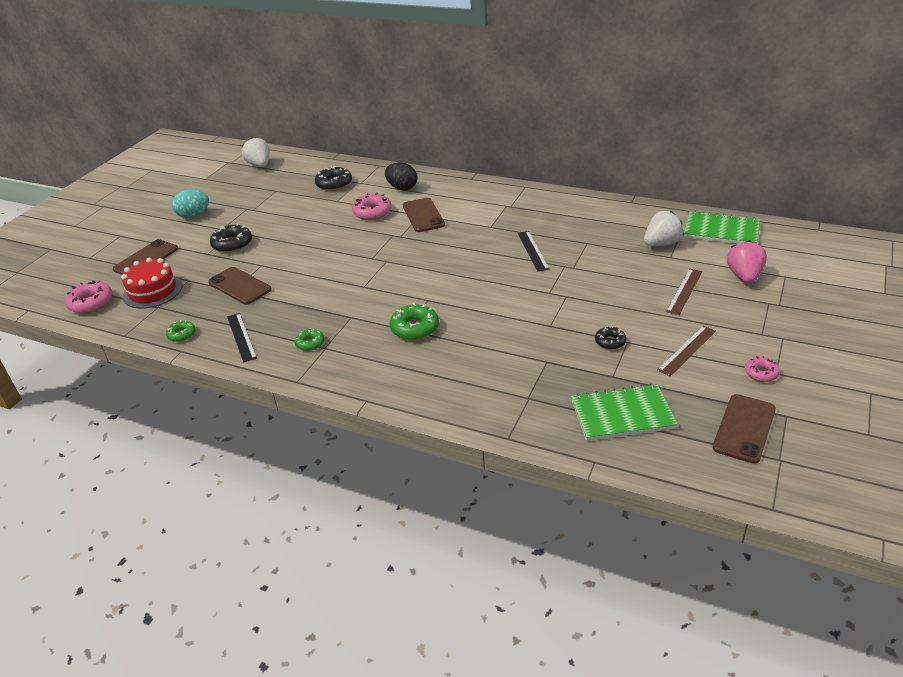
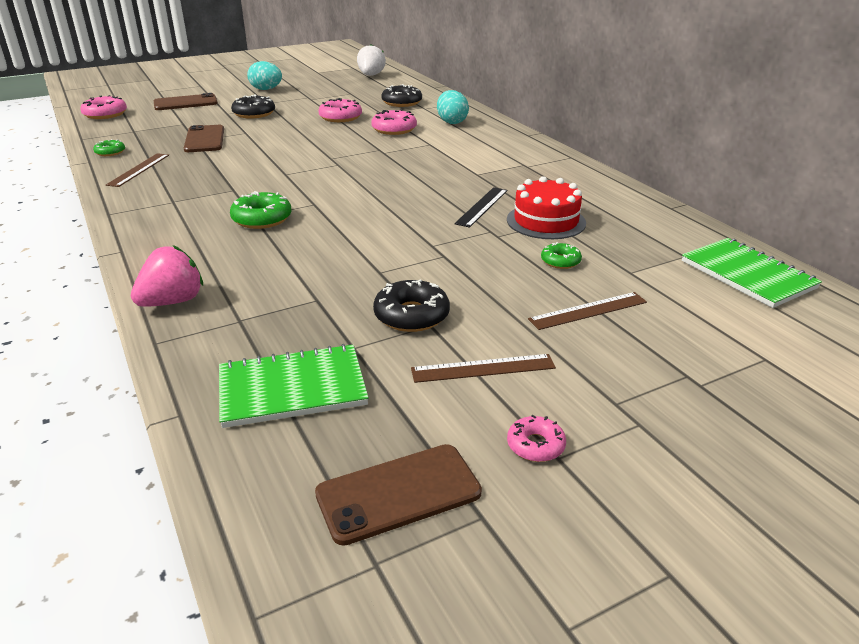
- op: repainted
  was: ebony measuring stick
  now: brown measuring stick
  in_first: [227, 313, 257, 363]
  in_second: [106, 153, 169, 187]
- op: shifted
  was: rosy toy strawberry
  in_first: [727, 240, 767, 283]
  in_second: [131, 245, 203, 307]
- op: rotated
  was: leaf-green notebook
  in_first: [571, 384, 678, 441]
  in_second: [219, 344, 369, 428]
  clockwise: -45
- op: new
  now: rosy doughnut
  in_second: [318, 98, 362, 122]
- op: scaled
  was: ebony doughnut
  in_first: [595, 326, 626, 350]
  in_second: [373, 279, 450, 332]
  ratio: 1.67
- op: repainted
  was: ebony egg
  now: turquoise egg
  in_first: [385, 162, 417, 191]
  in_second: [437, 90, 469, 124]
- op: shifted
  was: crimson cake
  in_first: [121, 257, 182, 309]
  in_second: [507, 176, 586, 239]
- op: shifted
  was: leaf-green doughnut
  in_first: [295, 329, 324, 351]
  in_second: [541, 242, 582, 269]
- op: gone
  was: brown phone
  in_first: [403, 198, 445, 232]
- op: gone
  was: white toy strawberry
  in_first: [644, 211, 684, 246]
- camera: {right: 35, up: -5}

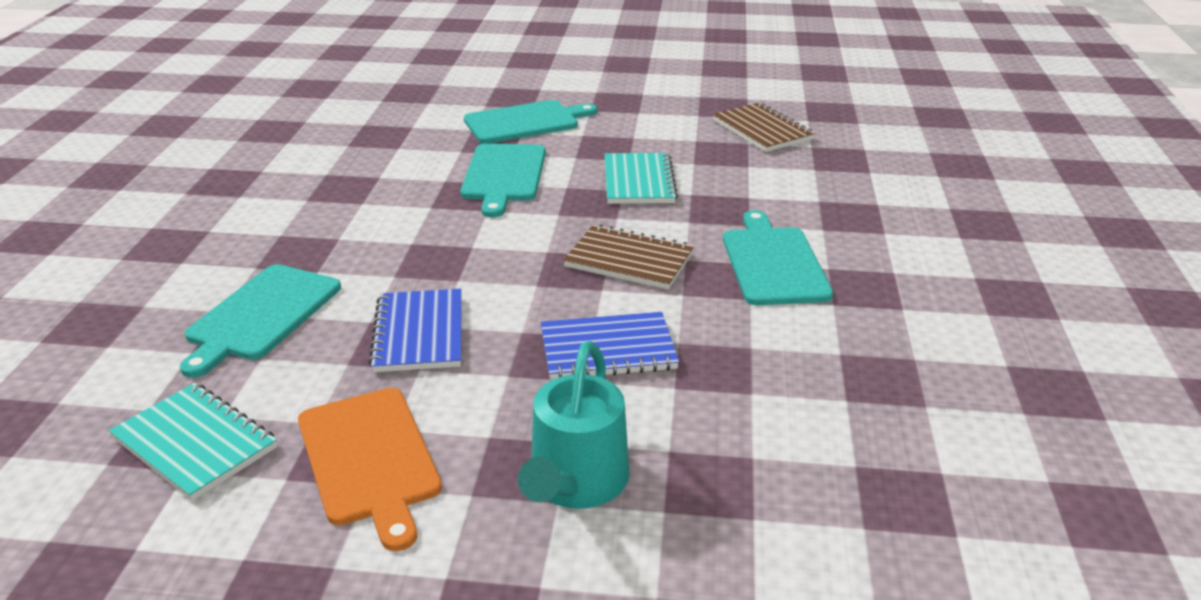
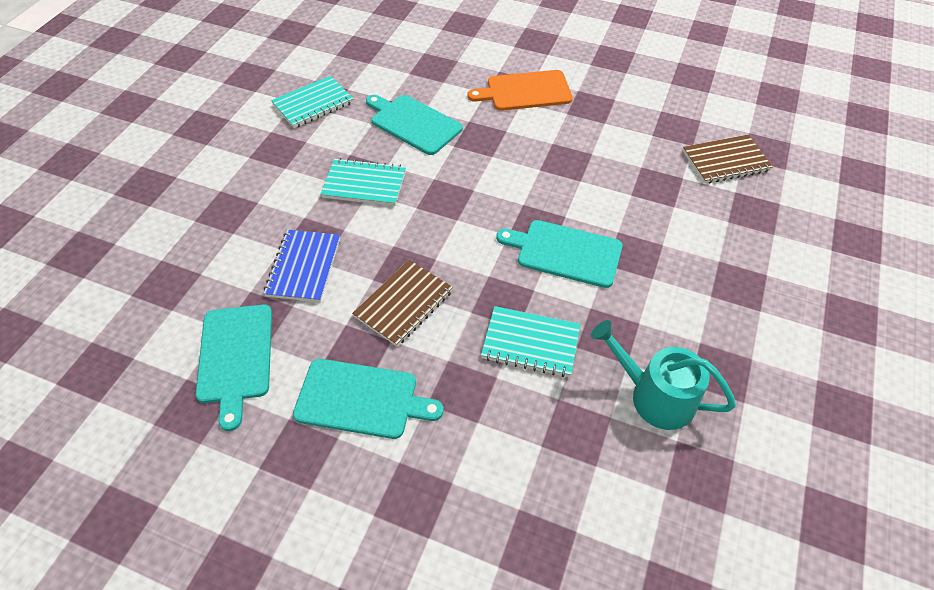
- op: shifted
  was: turquoise chopping board
  in_first: [464, 100, 597, 143]
  in_second: [196, 305, 272, 431]
- op: repainted
  was: cobalt notebook
  now: turquoise notebook
  in_first: [369, 289, 462, 372]
  in_second: [321, 158, 406, 206]
- op: shifted
  was: bright orange chopping board
  in_first: [298, 388, 442, 551]
  in_second: [467, 70, 573, 111]
- op: shifted
  was: turquoise watering can
  in_first: [518, 341, 629, 509]
  in_second: [591, 320, 736, 430]
- op: shifted
  was: brown notebook
  in_first: [713, 103, 815, 152]
  in_second: [683, 135, 773, 184]
- camera: {right: 105, up: 20}

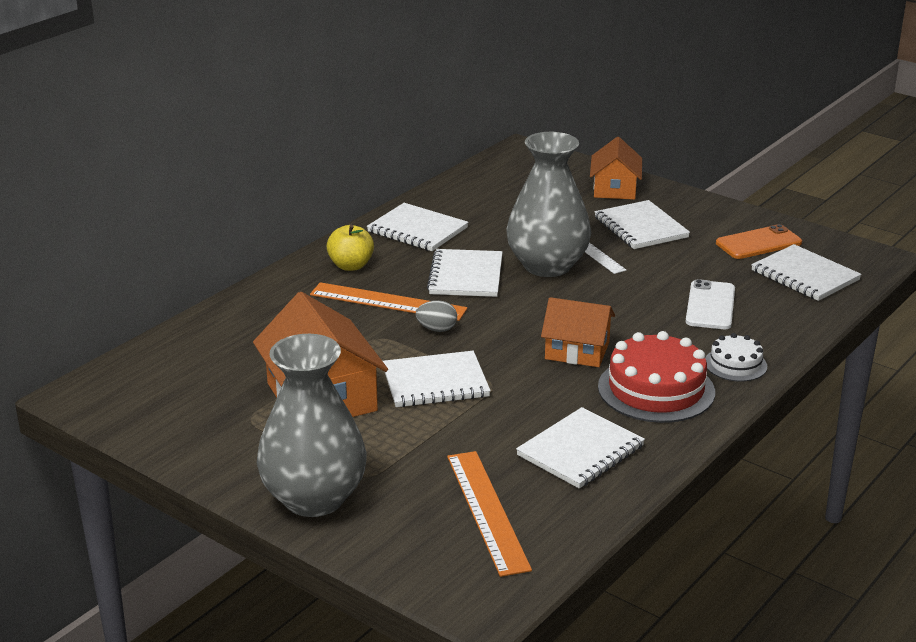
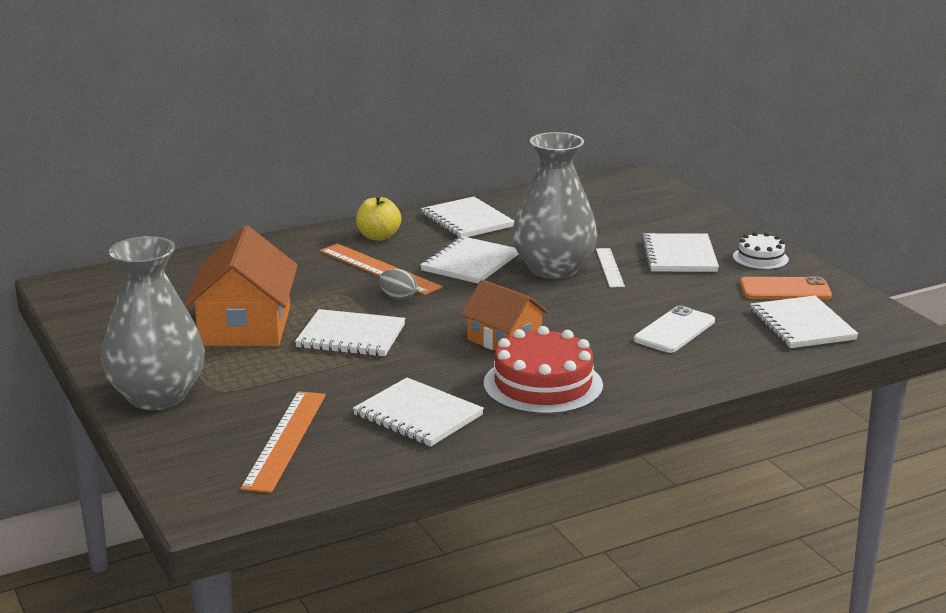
- op: rotated
  was: white notebook
  in_first: [516, 407, 645, 489]
  in_second: [353, 378, 484, 447]
  clockwise: 60
- op: shifted
  was: white cake
  in_first: [705, 333, 767, 381]
  in_second: [733, 232, 789, 270]
- op: gone
  was: bright orange toy house
  in_first: [590, 137, 642, 200]
- camera: {right: 25, up: -5}

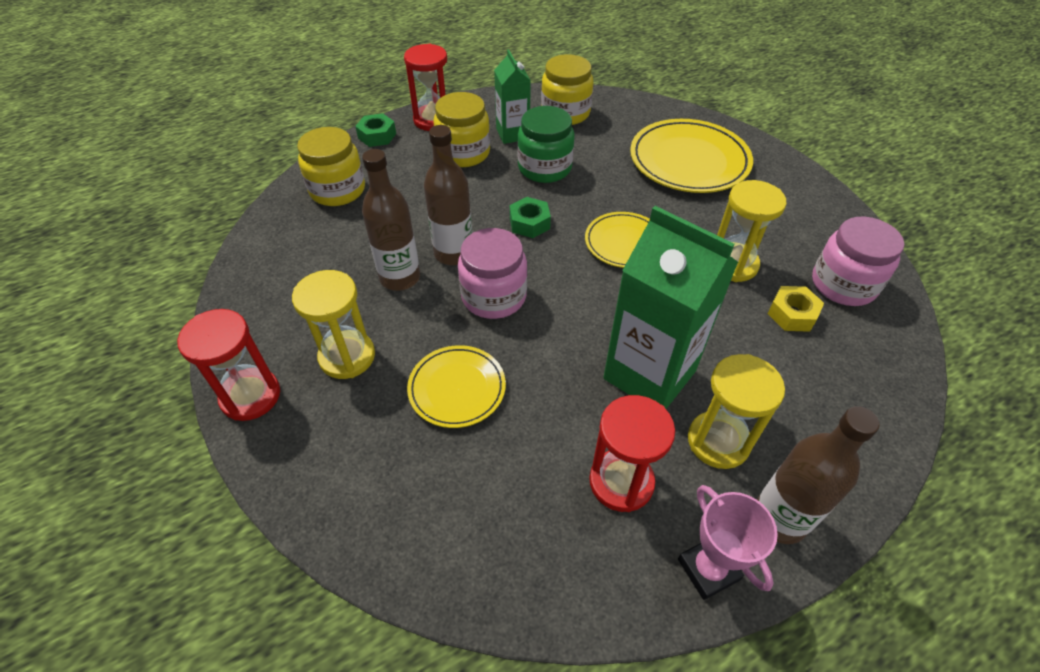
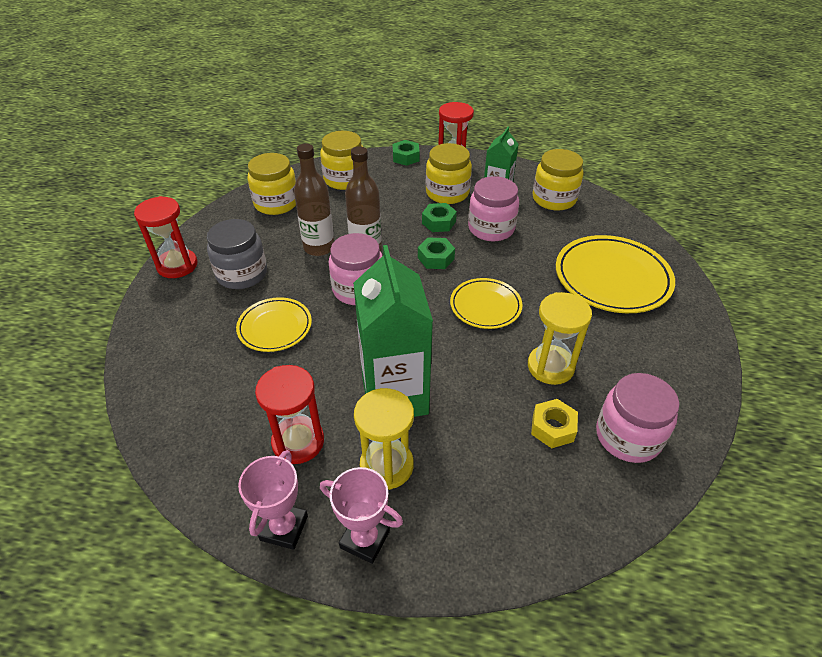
- op: swapped
  was: yellow hourglass
  now: gray preserve jar
  in_first: [292, 270, 375, 379]
  in_second: [207, 219, 267, 289]
- op: new
  now: yellow preserve jar
  in_second: [248, 153, 296, 215]
- op: swapped
  was: brown flask
  now: rosy prize cup
  in_first: [757, 406, 880, 544]
  in_second: [320, 467, 403, 564]
- op: new
  now: leaf-green hex nut
  in_second: [422, 203, 457, 232]
- op: repainted
  was: leaf-green preserve jar
  now: rosy preserve jar
  in_first: [517, 106, 575, 183]
  in_second: [468, 176, 519, 241]
- camera: {right: 40, up: -5}

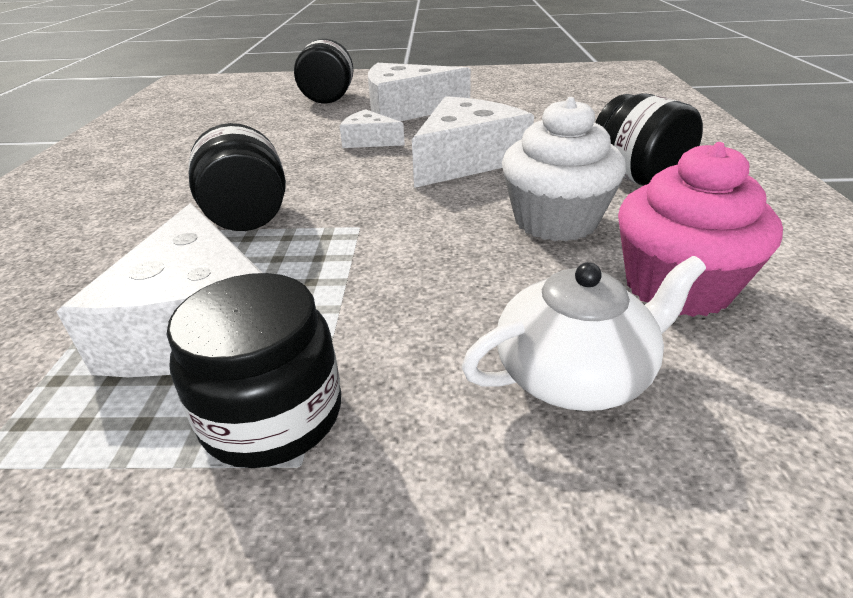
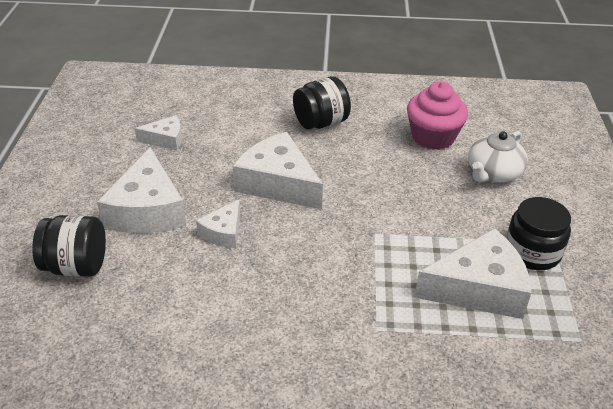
- op: new
  now: white cheese
  in_second: [134, 115, 182, 150]
- op: rotated
  was: white tea pot
  in_first: [462, 256, 706, 411]
  in_second: [468, 131, 528, 183]
  clockwise: -120
- op: gone
  was: ebony preserve jar
  in_first: [188, 123, 286, 231]
- op: gone
  was: white muffin
  in_first: [502, 97, 626, 241]
- camera: {right: -90, up: 5}

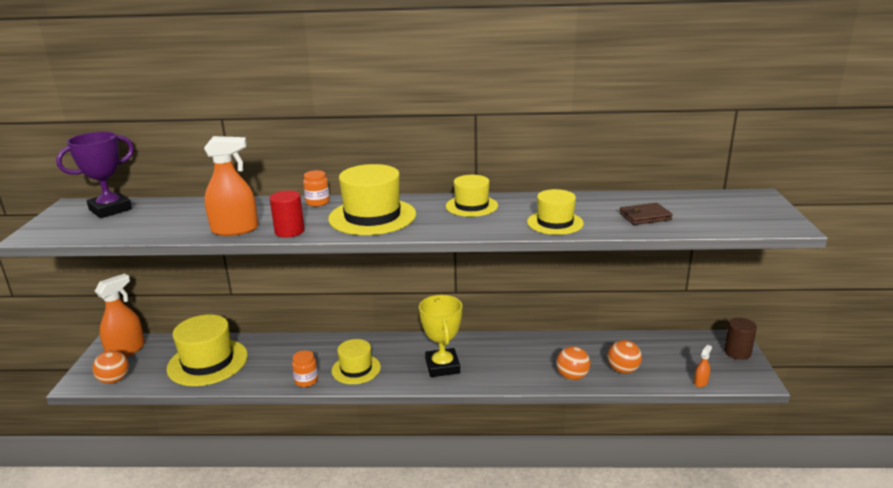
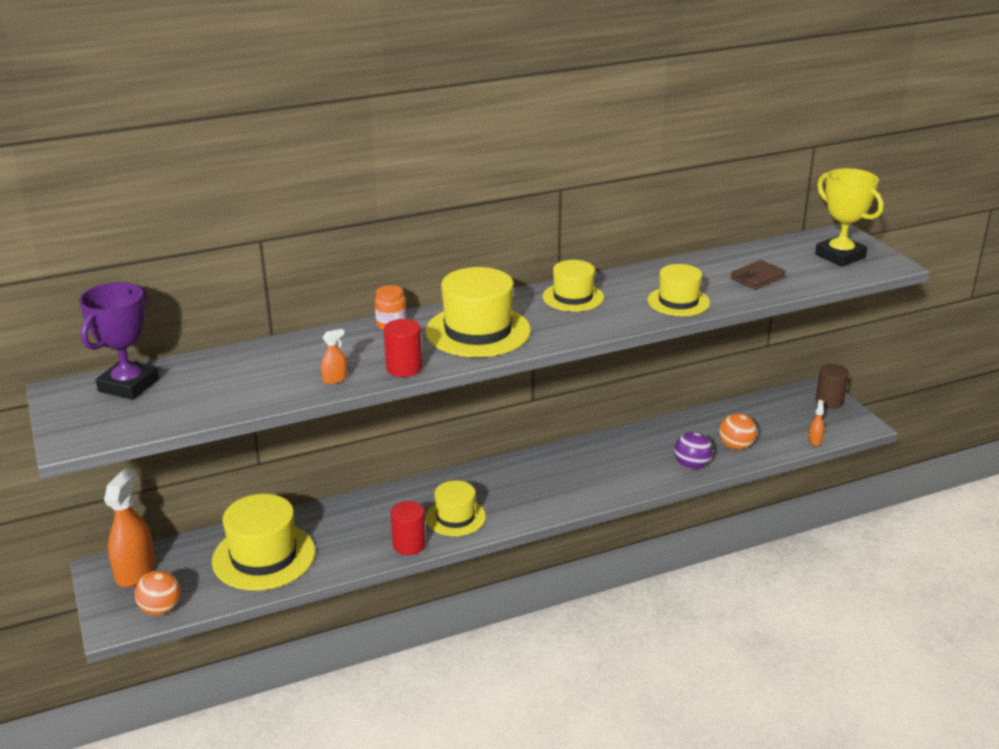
- op: scaled
  was: bright orange spray bottle
  in_first: [204, 136, 258, 236]
  in_second: [321, 329, 347, 384]
  ratio: 0.45
- op: swapped
  was: bright orange preserve jar
  now: crimson cylinder
  in_first: [292, 350, 318, 387]
  in_second: [391, 501, 426, 555]
- op: repainted
  was: bright orange ball
  now: purple ball
  in_first: [556, 346, 590, 380]
  in_second: [674, 432, 713, 470]
- op: shifted
  was: yellow prize cup
  in_first: [419, 295, 462, 377]
  in_second: [815, 168, 883, 267]
- camera: {right: -25, up: 5}

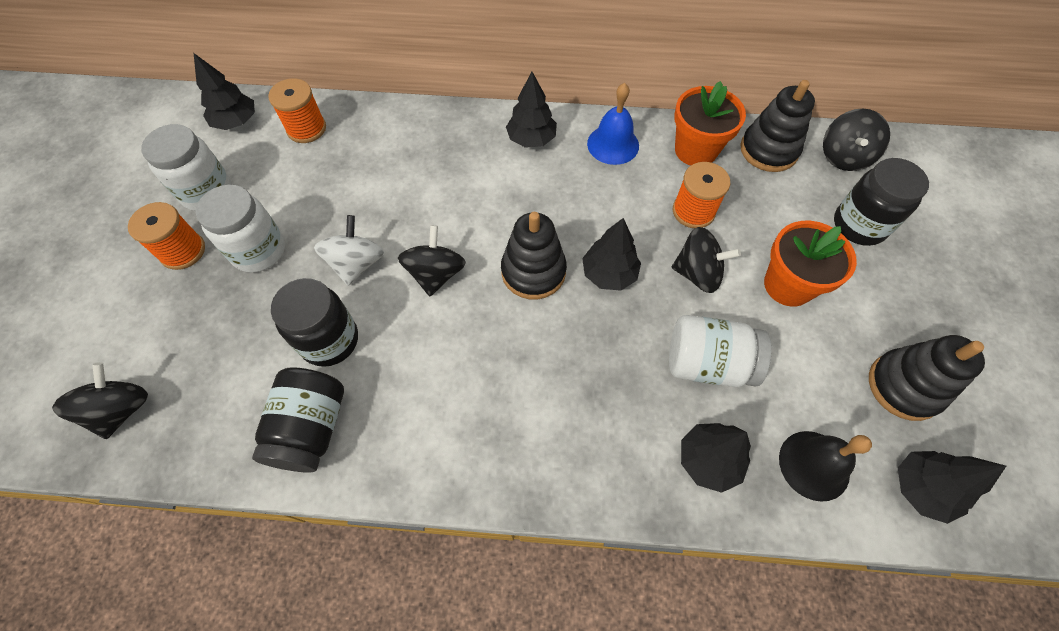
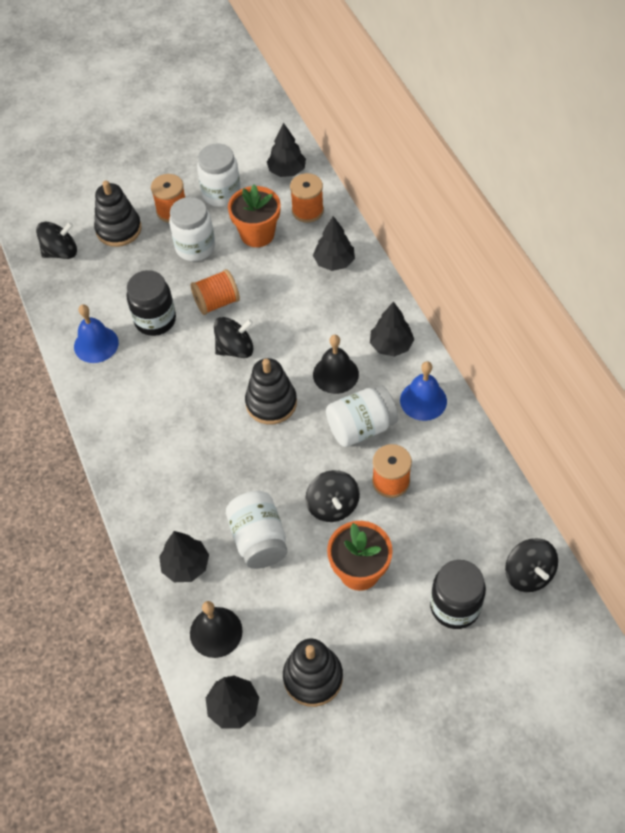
- op: swapped
  was: ebony preserve jar
  now: cobalt school bell
  in_first: [252, 367, 344, 473]
  in_second: [74, 304, 119, 363]
- op: shifted
  was: ebony stacking rings
  in_first: [740, 80, 815, 172]
  in_second: [94, 181, 142, 247]
- op: swapped
  was: white spinning top
  now: bright orange reel of thread
  in_first: [314, 215, 384, 286]
  in_second: [191, 269, 240, 315]
- op: shifted
  was: bright orange plant pot
  in_first: [674, 81, 746, 166]
  in_second: [228, 184, 281, 247]
- op: shifted
  was: ebony tree
  in_first: [582, 218, 641, 291]
  in_second: [313, 216, 355, 271]
- op: new
  now: ebony school bell
  in_second: [313, 335, 359, 394]
- op: new
  now: white preserve jar
  in_second: [326, 386, 398, 447]
- op: rotated
  was: ebony spinning top
  in_first: [823, 109, 890, 171]
  in_second: [505, 538, 558, 592]
  clockwise: -105
- camera: {right: 65, up: -5}

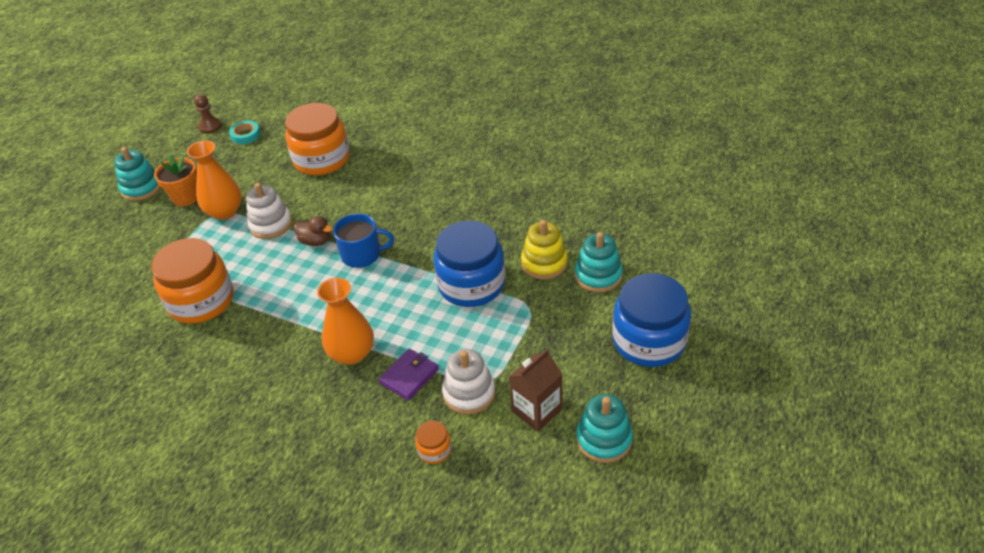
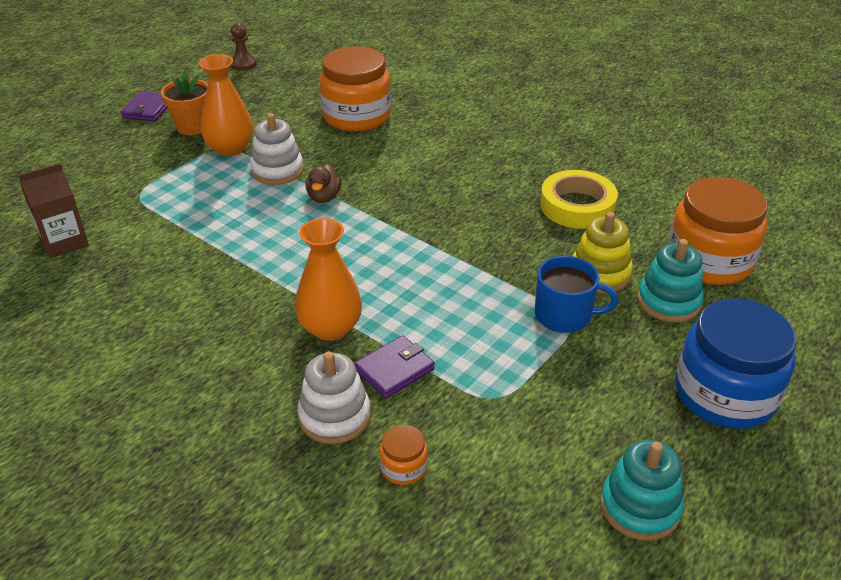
- op: shifted
  was: brown juice carton
  in_first: [509, 349, 562, 432]
  in_second: [18, 163, 89, 258]
- op: swapped
  was: turquoise stacking rings
  now: purple wallet
  in_first: [114, 147, 161, 201]
  in_second: [121, 91, 168, 122]
- op: shifted
  was: white stacking rings
  in_first: [442, 349, 496, 415]
  in_second: [297, 351, 371, 444]
- op: rotated
  was: brown duck
  in_first: [294, 216, 333, 246]
  in_second: [306, 164, 342, 203]
  clockwise: 60
- op: shifted
  was: cobalt coffee mug
  in_first: [333, 213, 394, 268]
  in_second: [535, 256, 619, 333]
- op: new
  now: yellow sticky tape
  in_second: [540, 170, 618, 229]
- op: shifted
  was: bright orange preserve jar
  in_first: [151, 238, 233, 324]
  in_second: [668, 177, 767, 285]
- op: gone
  was: turquoise sticky tape
  in_first: [229, 121, 260, 144]
- op: gone
  was: cobalt preserve jar
  in_first: [433, 221, 505, 307]
- camera: {right: 10, up: -5}

